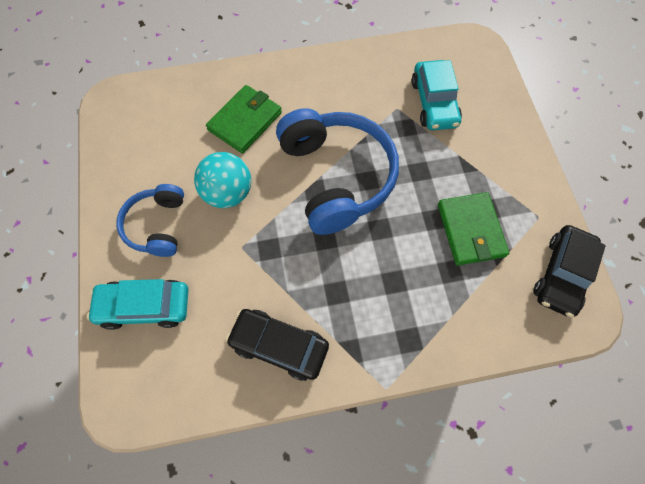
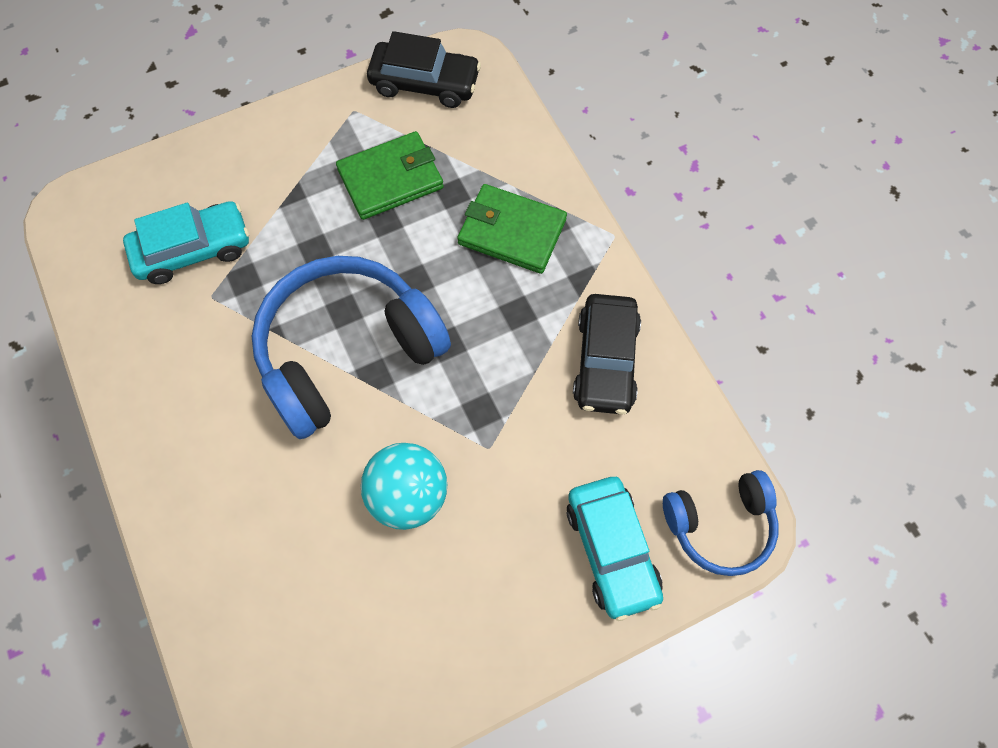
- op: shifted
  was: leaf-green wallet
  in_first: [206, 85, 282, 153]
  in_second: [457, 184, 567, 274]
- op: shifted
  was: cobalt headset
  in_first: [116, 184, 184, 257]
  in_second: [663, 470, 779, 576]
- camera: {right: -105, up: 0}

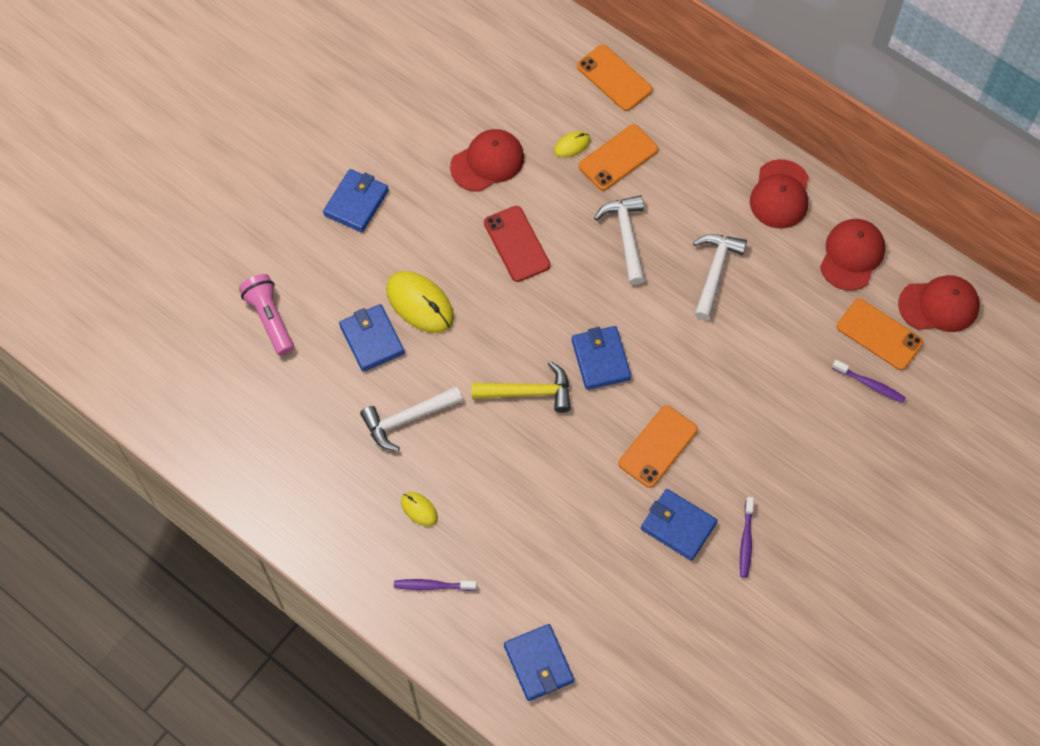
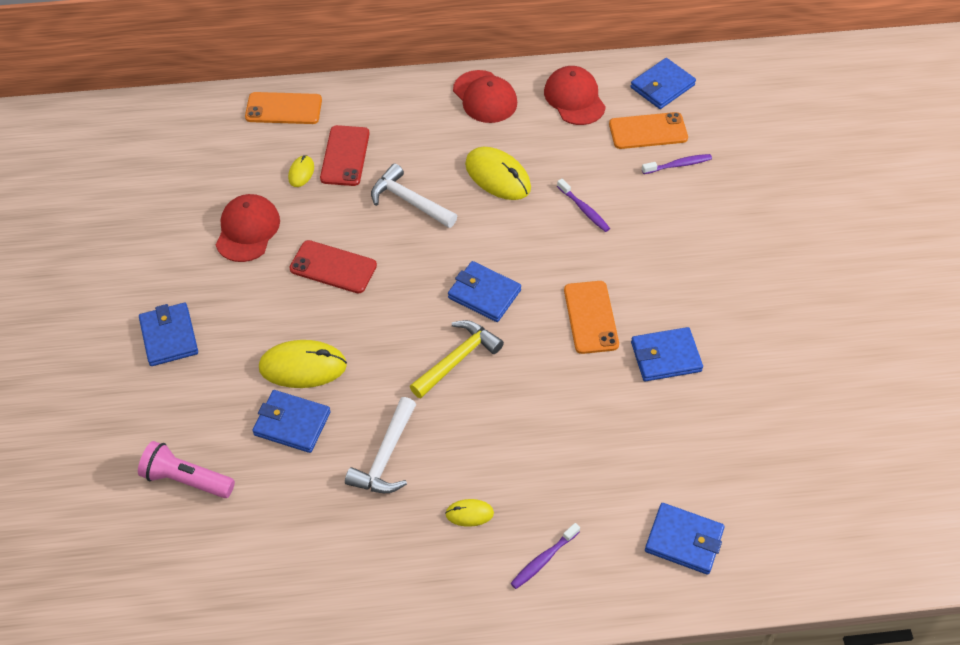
- op: repainted
  was: bright orange phone
  now: crimson phone
  in_first: [579, 124, 658, 191]
  in_second: [320, 125, 370, 186]
- op: swapped
  was: white claw hammer
  now: yellow PC mouse
  in_first: [693, 234, 747, 320]
  in_second: [465, 147, 531, 200]
- op: shifted
  was: purple toothbrush
  in_first: [740, 497, 754, 578]
  in_second: [557, 179, 610, 232]
- op: swapped
  was: crimson cap
  now: cobalt wallet
  in_first: [898, 275, 980, 332]
  in_second: [630, 58, 696, 109]
- camera: {right: -45, up: -10}

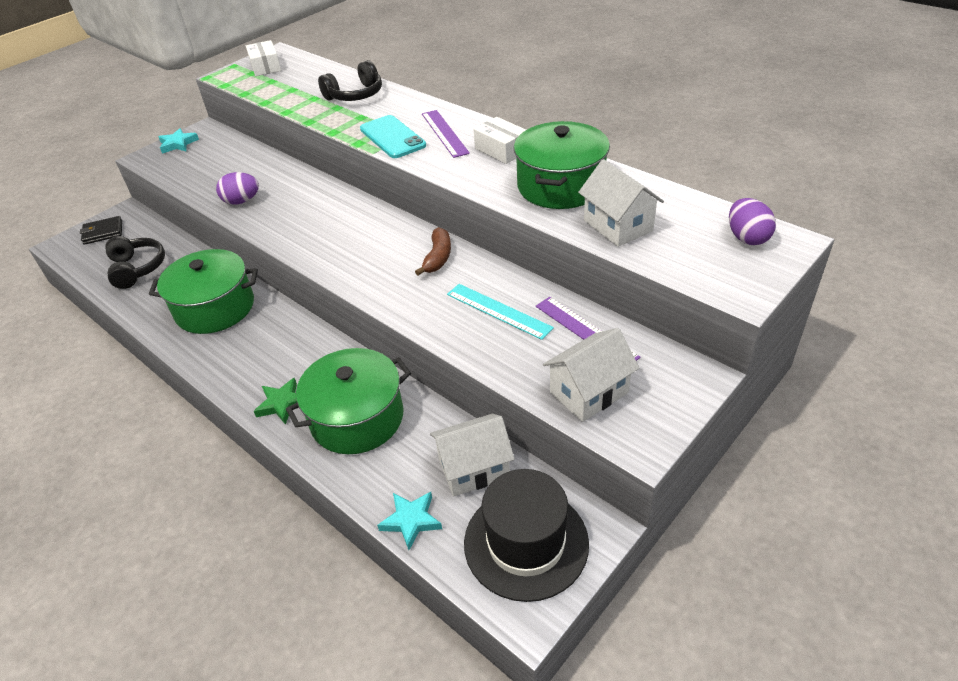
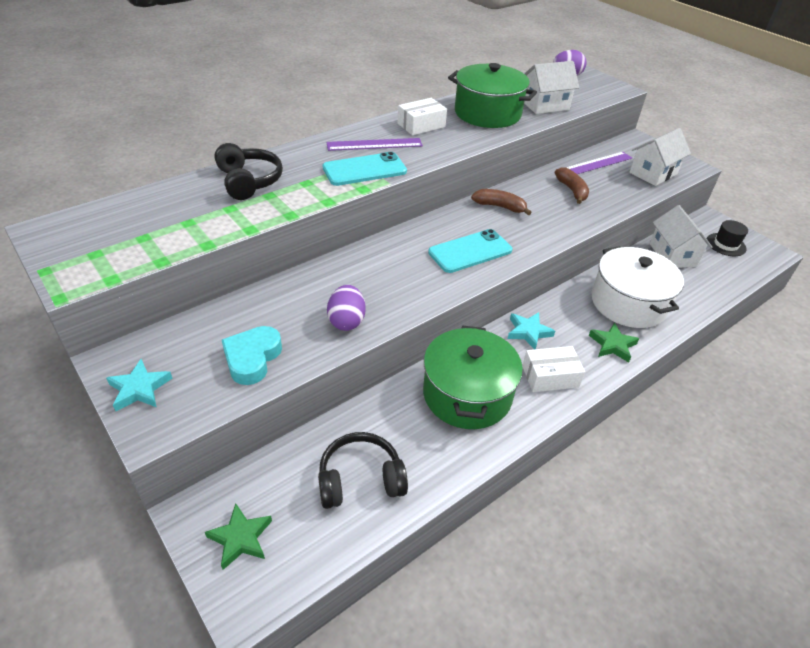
- op: swapped
  was: ebony wallet
  now: leaf-green five-pointed star
  in_first: [80, 216, 122, 245]
  in_second: [205, 503, 272, 570]
- op: new
  now: turquoise heart shape
  in_second: [222, 326, 282, 385]
- op: new
  now: turquoise phone
  in_second: [428, 229, 512, 273]
- op: shifted
  was: turquoise five-pointed star
  in_first: [377, 492, 442, 550]
  in_second: [508, 312, 555, 349]
- op: shifted
  was: white package
  in_first: [246, 40, 281, 76]
  in_second: [522, 346, 585, 392]
- op: swapped
  was: turquoise measuring stick
  now: brown banana
  in_first: [447, 284, 554, 340]
  in_second: [555, 167, 589, 204]
- op: repainted
  was: leaf-green stockpot
  now: white stockpot
  in_first: [286, 348, 411, 454]
  in_second: [591, 246, 684, 328]
- op: rotated
  was: white toy house
  in_first: [543, 328, 640, 422]
  in_second: [629, 128, 691, 186]
  clockwise: 75
- op: scaled
  was: ebony top hat
  in_first: [464, 469, 589, 602]
  in_second: [707, 220, 748, 256]
  ratio: 0.51
- camera: {right: -85, up: 0}

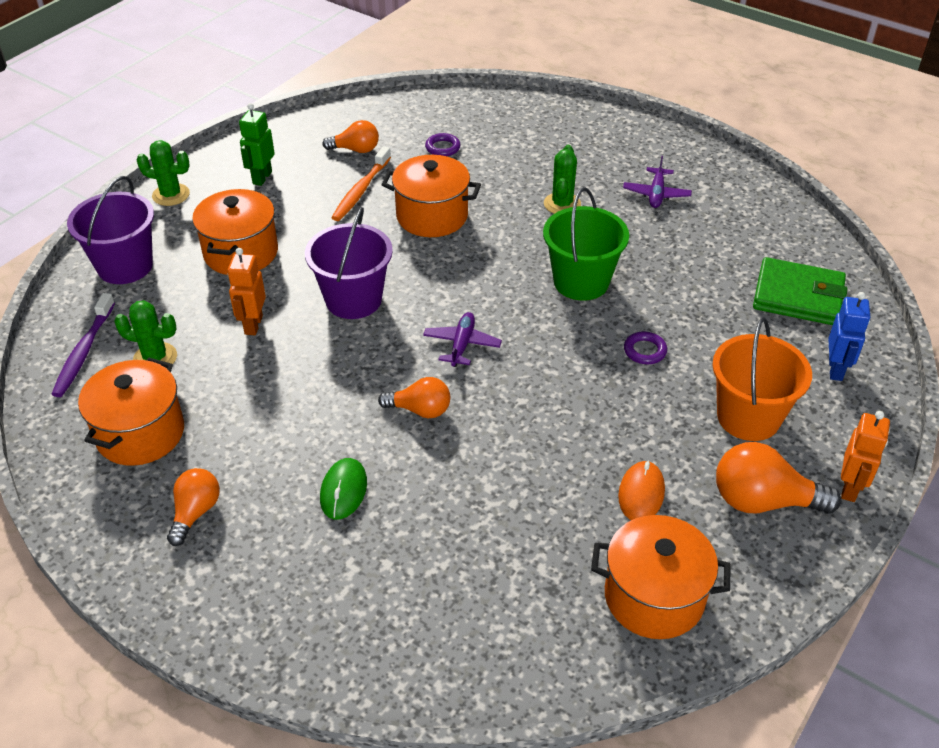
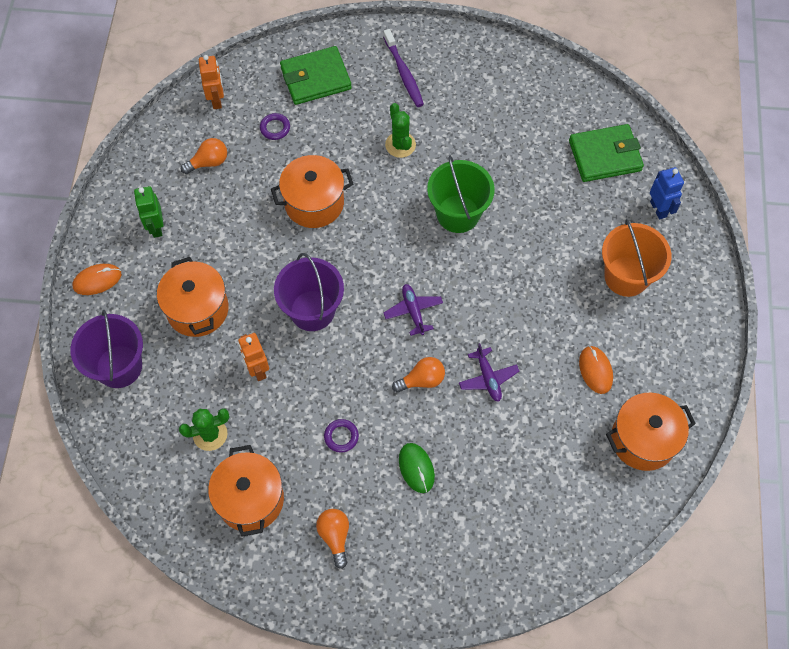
- op: swapped
  was: leaf-green cactus
  now: bright orange PC mouse
  in_first: [136, 140, 190, 206]
  in_second: [72, 264, 121, 295]
- op: shifted
  was: bright orange toy robot
  in_first: [841, 411, 890, 502]
  in_second: [199, 55, 224, 109]
- op: new
  now: leaf-green wallet
  in_second: [280, 46, 352, 105]
- op: shifted
  was: purple torus
  in_first: [624, 332, 667, 364]
  in_second: [324, 419, 359, 453]
- op: shifted
  was: purple toothbrush
  in_first: [51, 293, 115, 397]
  in_second: [383, 29, 424, 107]
- op: shifted
  was: purple toy plane
  in_first: [623, 156, 692, 208]
  in_second: [459, 343, 519, 402]
- op: gone
  was: bright orange toothbrush
  in_first: [331, 146, 391, 221]
- op: gone
  was: bright orange light bulb
  in_first: [716, 442, 841, 514]
- camera: {right: -30, up: 20}

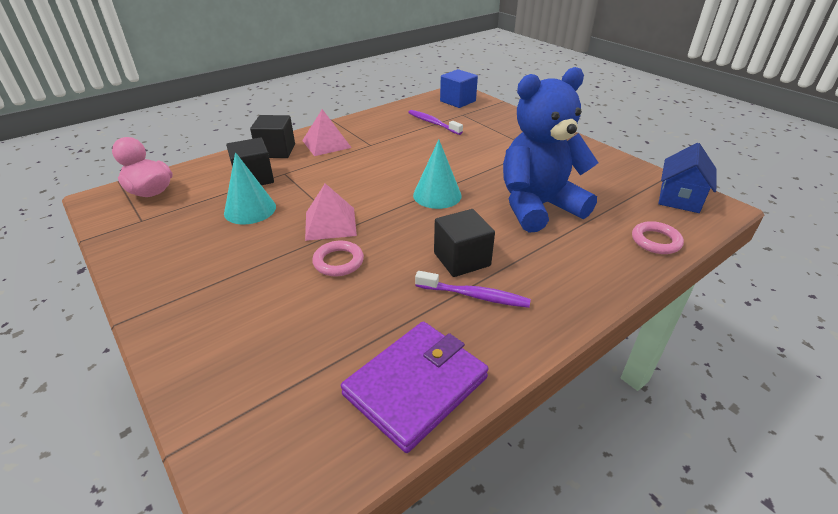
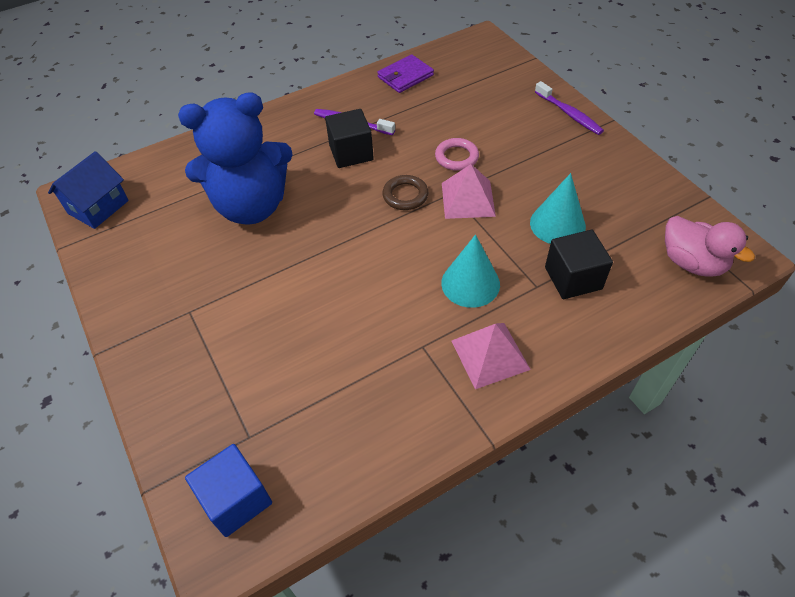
- op: scaled
  was: purple wallet
  in_first: [341, 321, 489, 453]
  in_second: [377, 54, 434, 93]
  ratio: 0.66
- op: new
  now: brown torus
  in_second: [383, 175, 428, 210]
- op: shifted
  was: turquoise cone
  in_first: [413, 139, 461, 209]
  in_second: [441, 234, 500, 308]
- op: shifted
  was: purple toothbrush
  in_first: [408, 110, 463, 135]
  in_second: [535, 81, 604, 135]
- op: gone
  was: ebony cube
  in_first: [250, 115, 295, 158]
- op: gone
  was: rosy torus
  in_first: [632, 221, 684, 254]
- camera: {right: -170, up: 15}

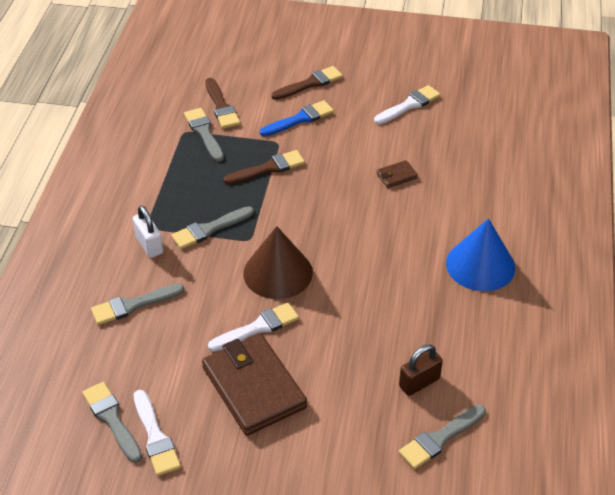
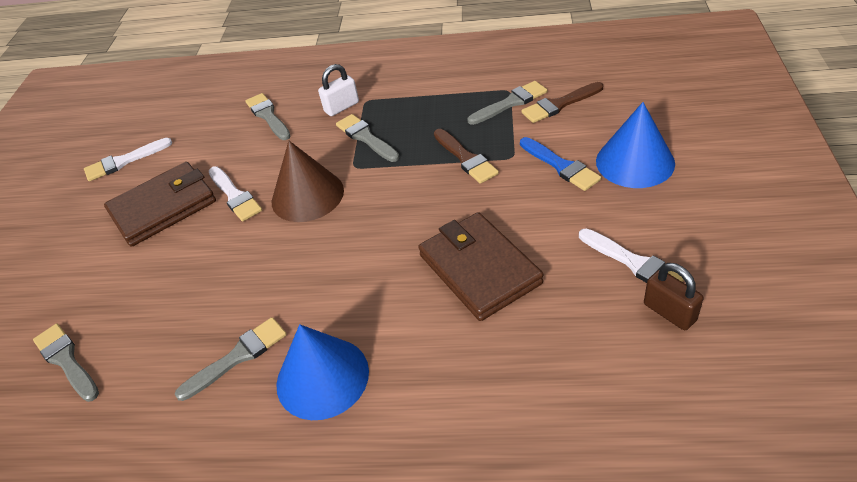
- op: shifted
  was: gray paint brush
  in_first: [82, 382, 142, 463]
  in_second: [174, 317, 287, 401]
- op: scaled
  was: brown wallet
  in_first: [376, 160, 418, 188]
  in_second: [418, 212, 543, 321]
  ratio: 2.36
- op: swapped
  was: brown paint brush
  now: cobalt cone
  in_first: [271, 66, 343, 100]
  in_second: [596, 102, 675, 188]
- op: shifted
  was: brown lock
  in_first: [399, 345, 443, 396]
  in_second: [644, 263, 704, 330]
- camera: {right: 90, up: 0}

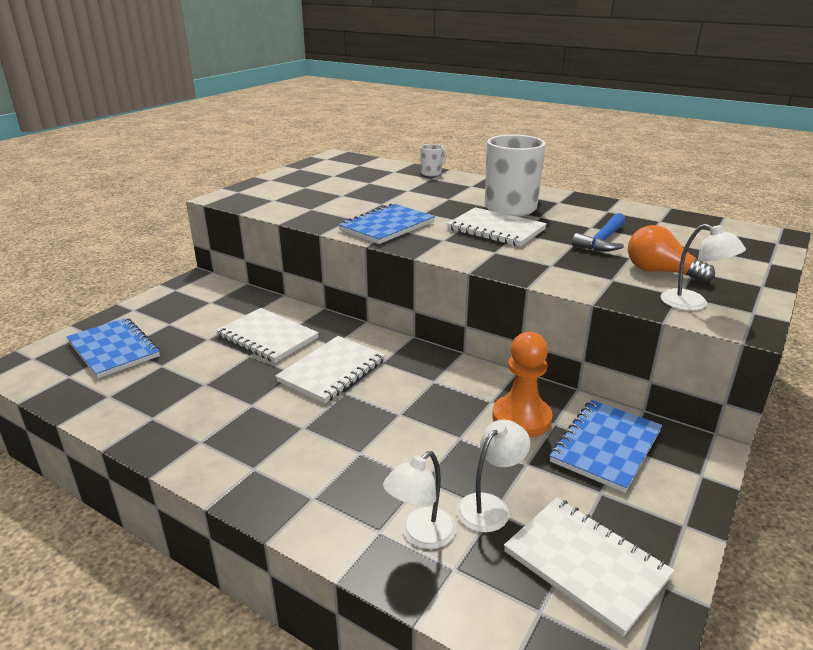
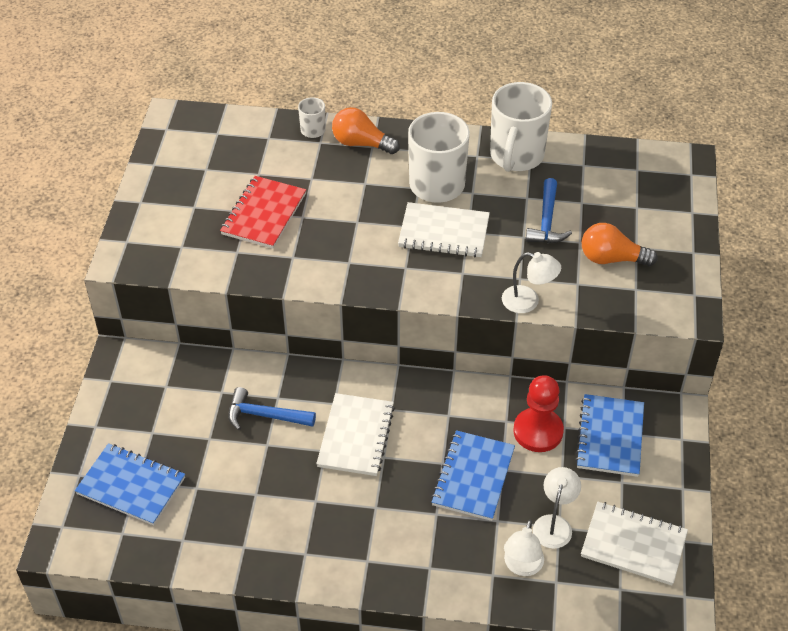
- op: new
  now: crimson notebook
  in_second: [220, 176, 306, 249]
- op: swapped
  was: white notebook
  now: cobalt claw hammer
  in_first: [216, 308, 319, 363]
  in_second: [228, 387, 316, 430]
- op: new
  now: bright orange light bulb
  in_second: [332, 107, 400, 154]
- op: shifted
  was: cobalt notebook
  in_first: [338, 203, 435, 244]
  in_second: [431, 430, 515, 521]
- op: new
  now: white coffee mug
  in_second: [490, 82, 552, 172]
- op: shifted
  was: white lamp
  in_first: [661, 224, 746, 311]
  in_second: [502, 252, 561, 313]
- op: repainted
  was: bright orange pawn
  now: crimson pawn
  in_first: [492, 332, 553, 437]
  in_second: [513, 375, 564, 452]
- camera: {right: -25, up: 20}

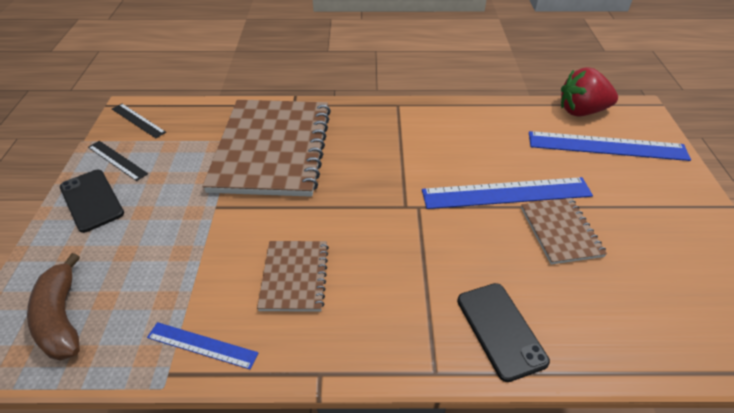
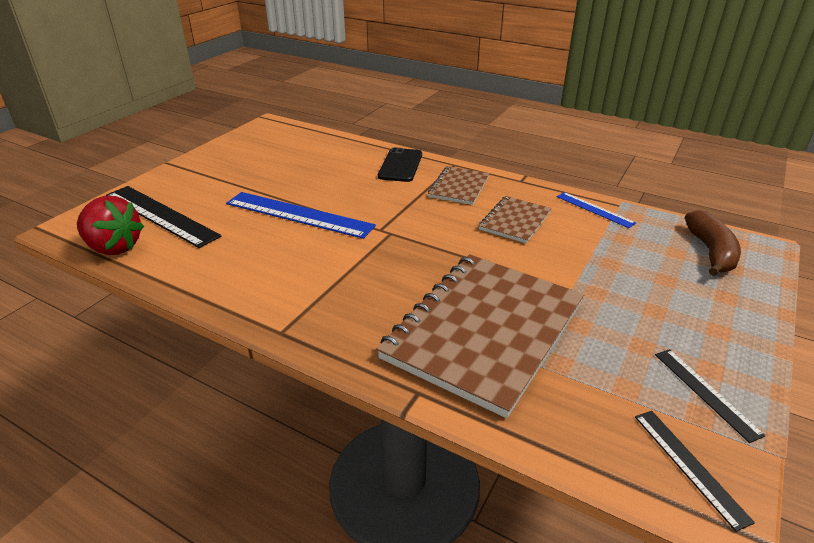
- op: repainted
  was: cobalt measuring stick
  now: ebony measuring stick
  in_first: [529, 131, 691, 161]
  in_second: [106, 186, 221, 248]
- op: shifted
  was: brown notebook
  in_first: [521, 198, 607, 264]
  in_second: [428, 166, 490, 205]
- op: gone
  was: ebony phone
  in_first: [60, 170, 124, 233]
- camera: {right: -150, up: -10}

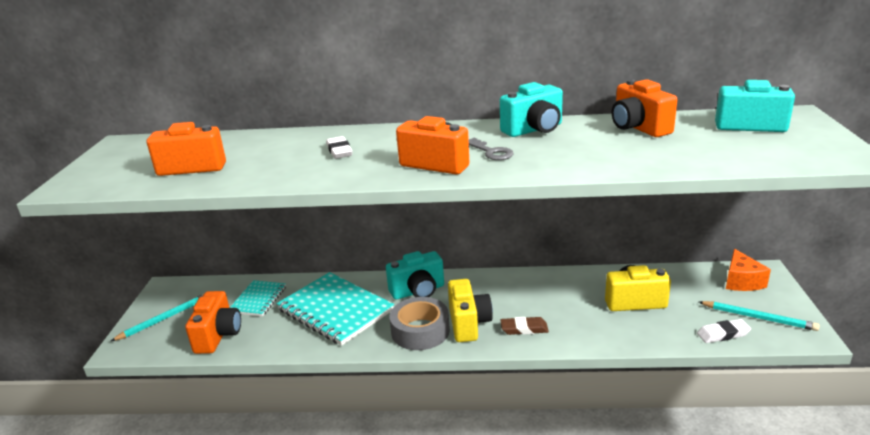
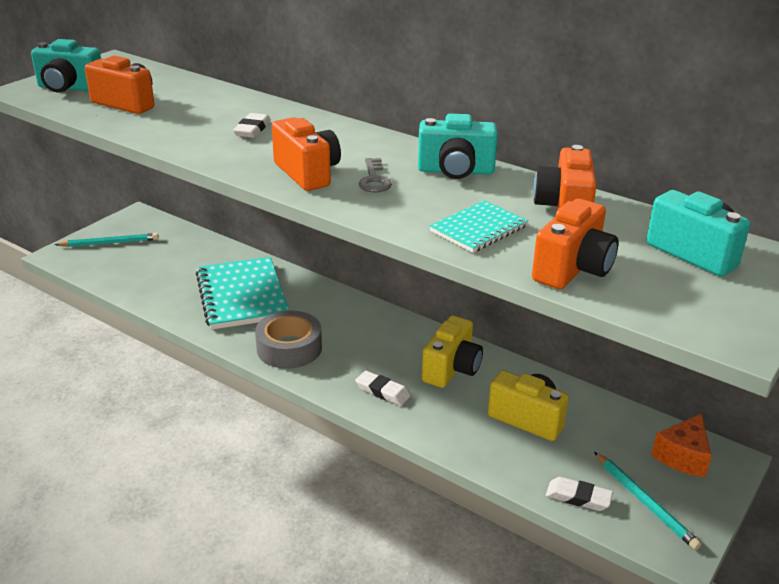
- op: shifted
  was: turquoise compact camera
  in_first: [386, 251, 444, 300]
  in_second: [31, 39, 101, 93]
- op: repainted
  was: brown pencil eraser
  now: white pencil eraser
  in_first: [500, 317, 549, 335]
  in_second: [356, 371, 411, 406]
- op: shifted
  was: yellow compact camera
  in_first: [448, 279, 493, 342]
  in_second: [422, 316, 483, 388]
- op: shifted
  was: turquoise notebook
  in_first: [230, 280, 286, 317]
  in_second: [429, 200, 528, 253]
- op: shifted
  was: bright orange compact camera
  in_first: [185, 291, 241, 354]
  in_second: [532, 199, 618, 289]
- camera: {right: 30, up: 5}

